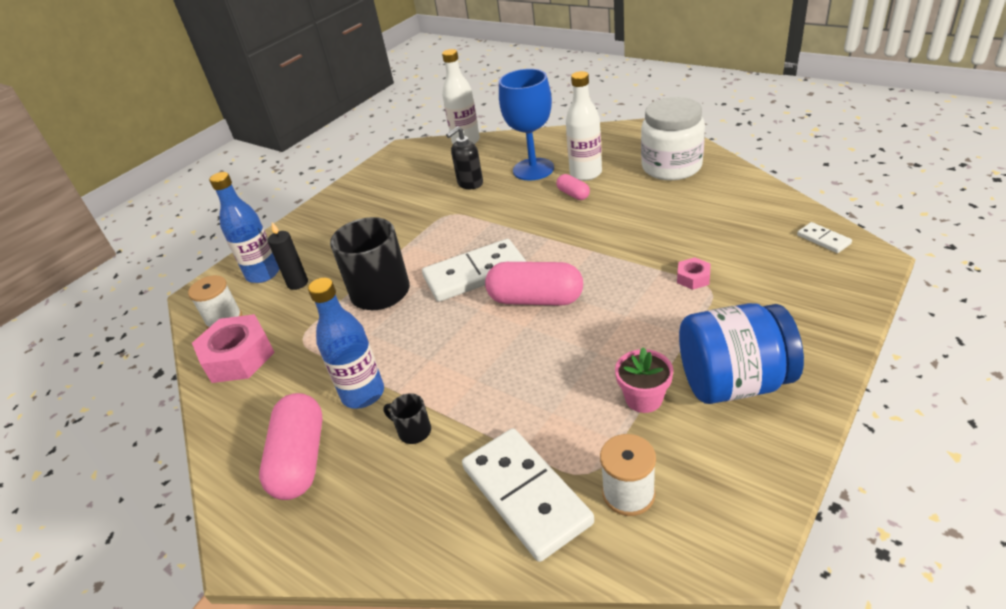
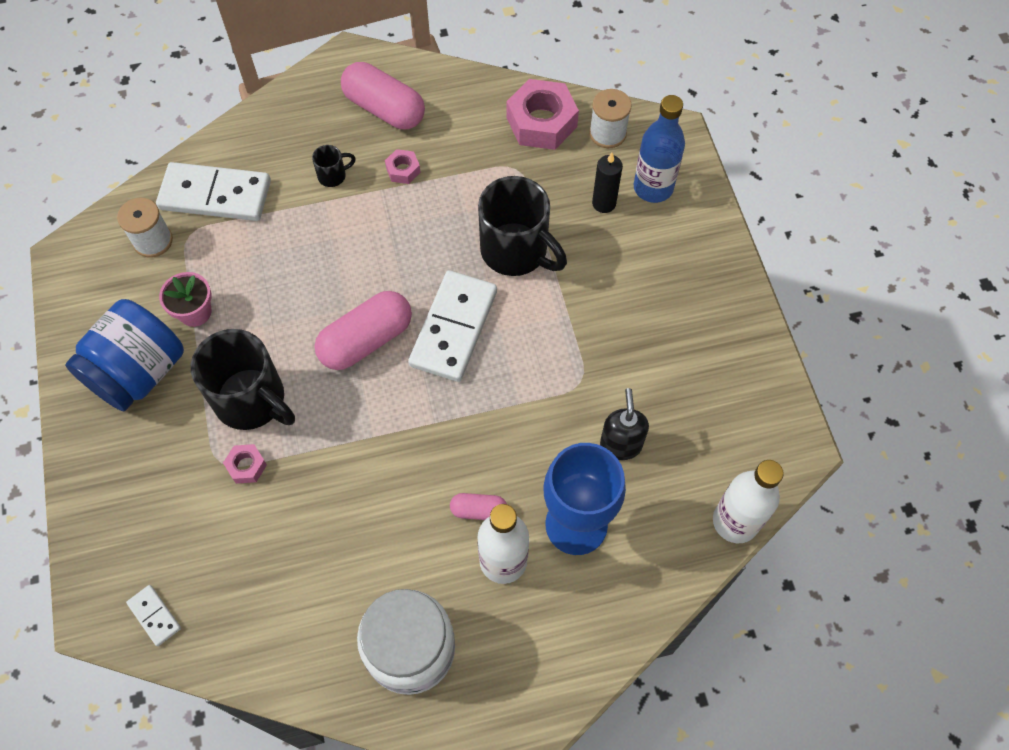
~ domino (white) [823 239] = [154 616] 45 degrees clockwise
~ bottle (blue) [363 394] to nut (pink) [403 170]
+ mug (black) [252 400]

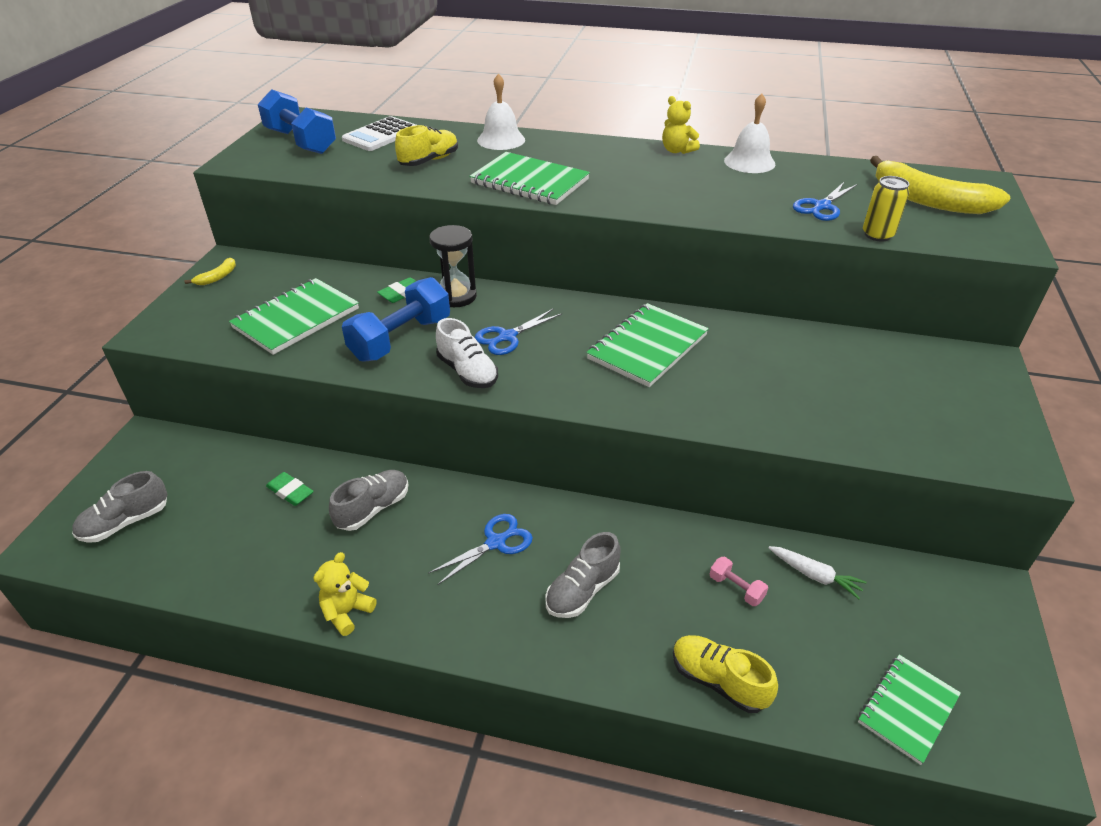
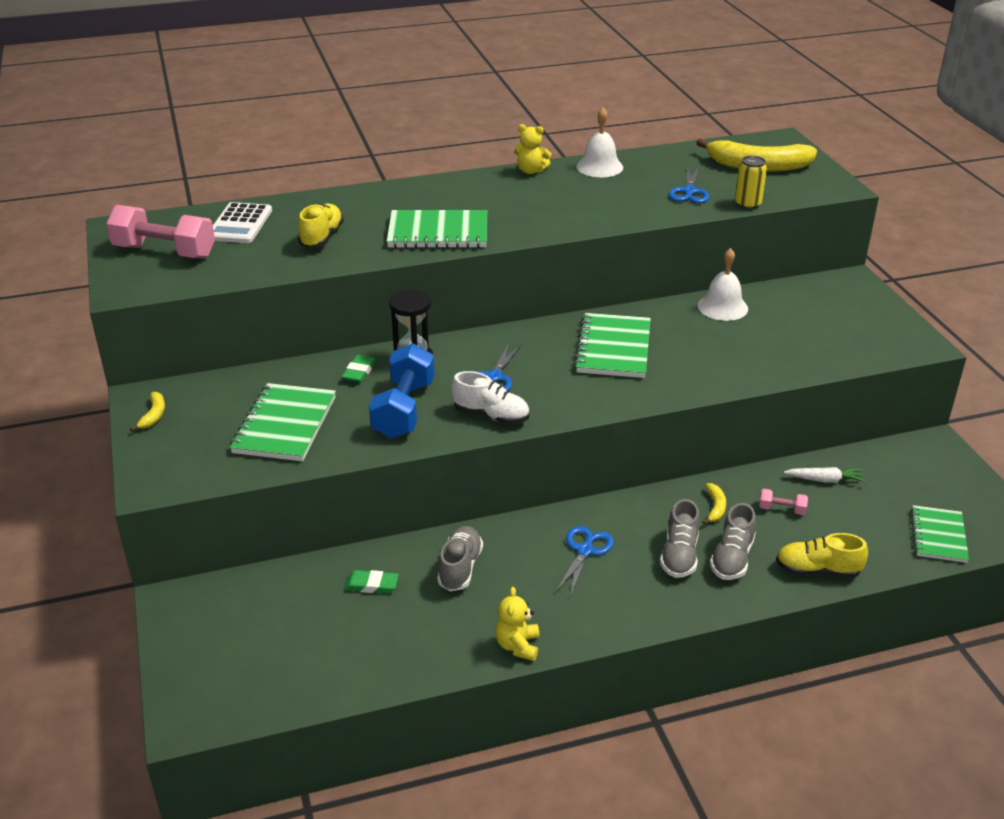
~ bell (white) [501 140] to [722 307]
~ dumbbell (blue) [301 142] to dumbbell (pink) [164 252]
~ shoe (grey) [125 522] to [732 558]
+ banana (yellow) [715 508]

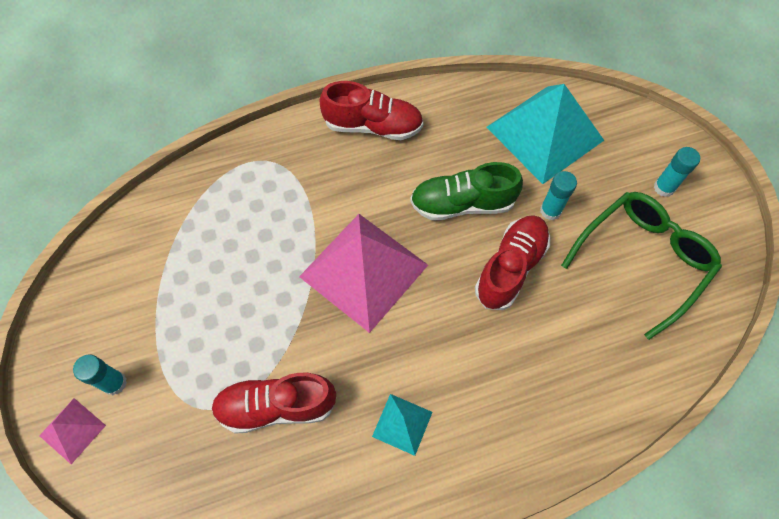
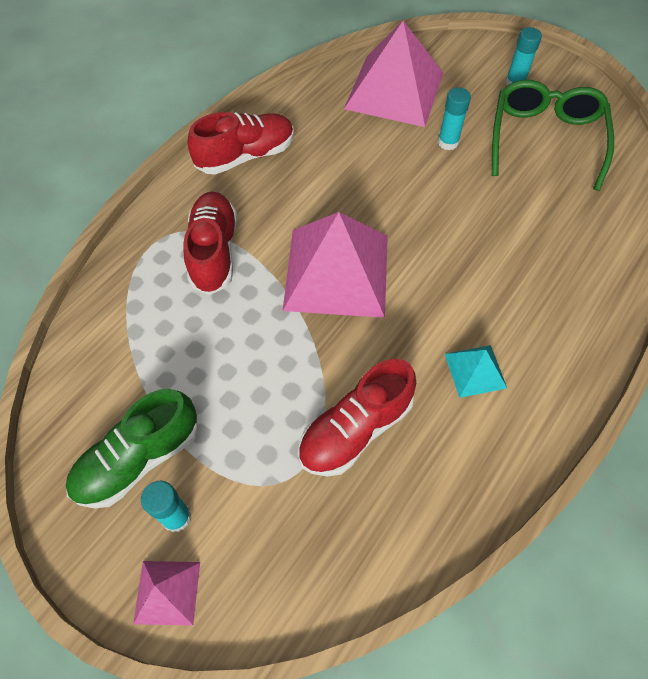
~ pyramid (turquoise) [545 133] to pyramid (pink) [394 90]
~ shoe (green) [462 204] to [139 459]
~ shoe (red) [510 268] to [214 252]

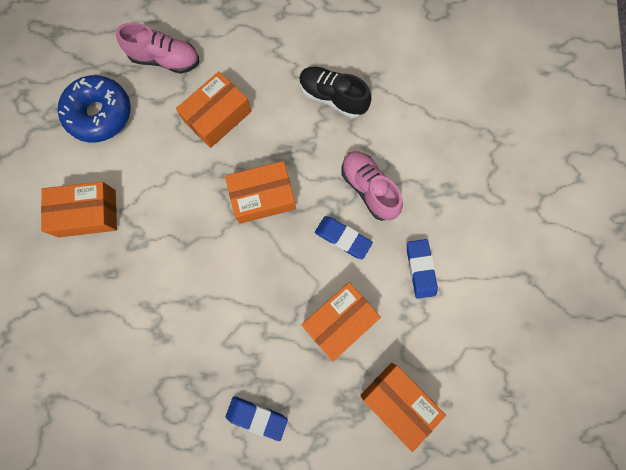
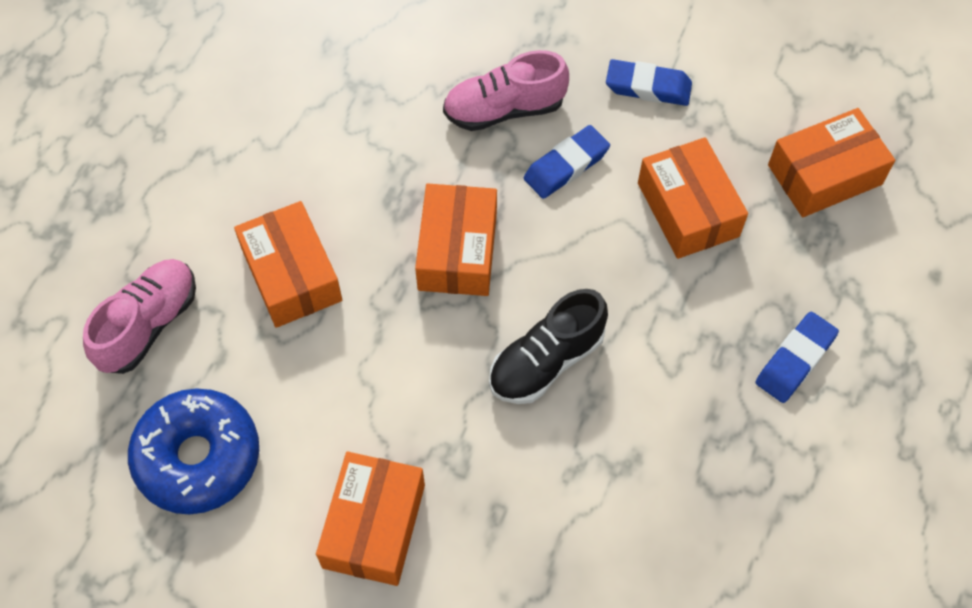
~ shoe (black) [332 98] to [546 361]

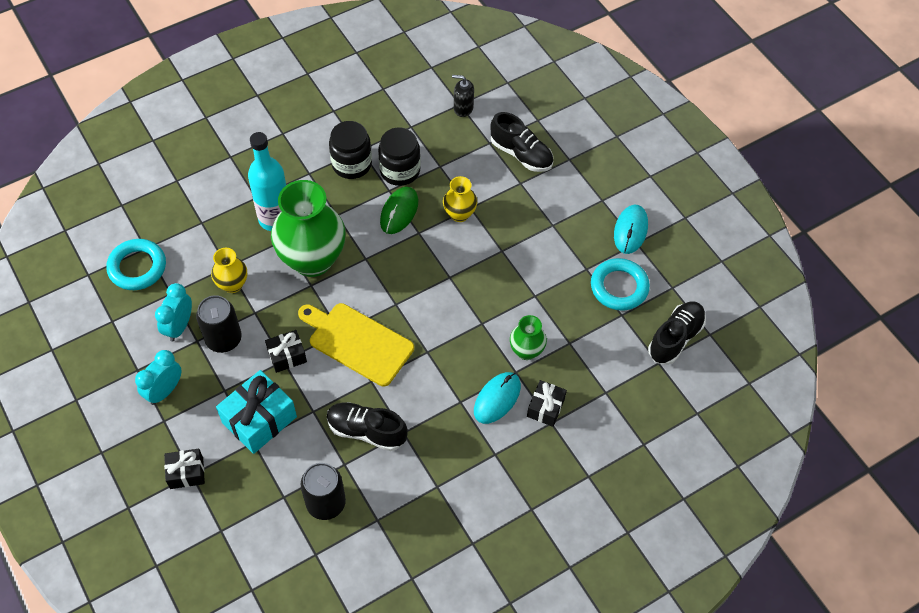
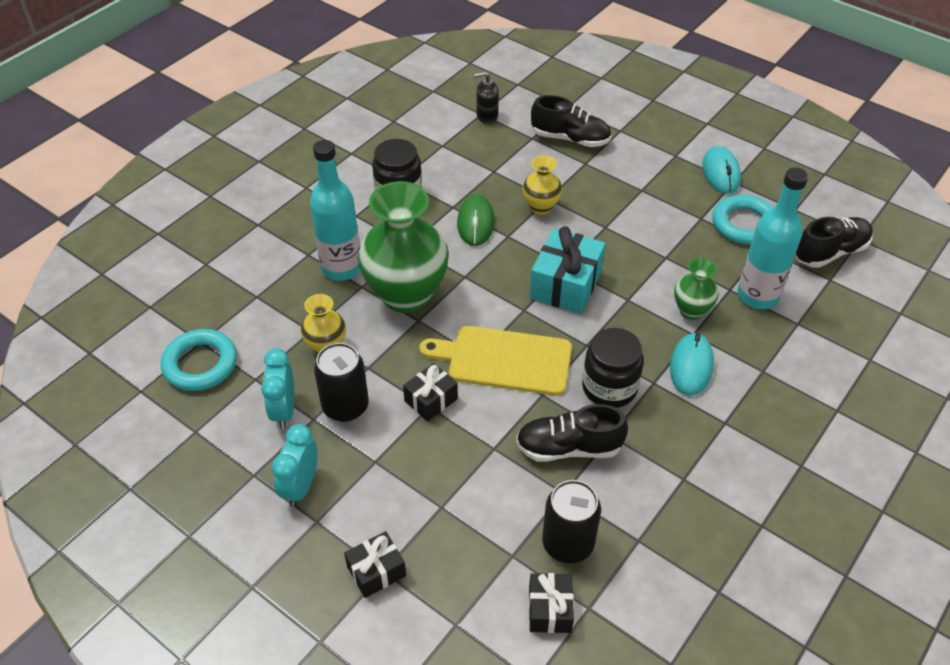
~ jar (black) [400 171] to [609 387]
~ shoe (black) [675 338] = [830 252] 45 degrees clockwise
~ gift (turquoise) [259 419] to [566 284]
~ gift (black) [545 408] to [550 609]
+ bottle (turquoise) [757 296]

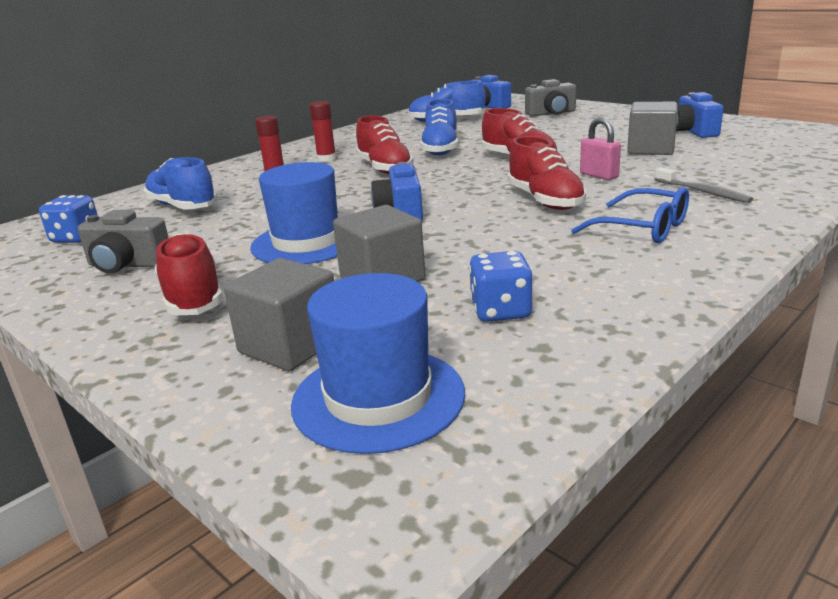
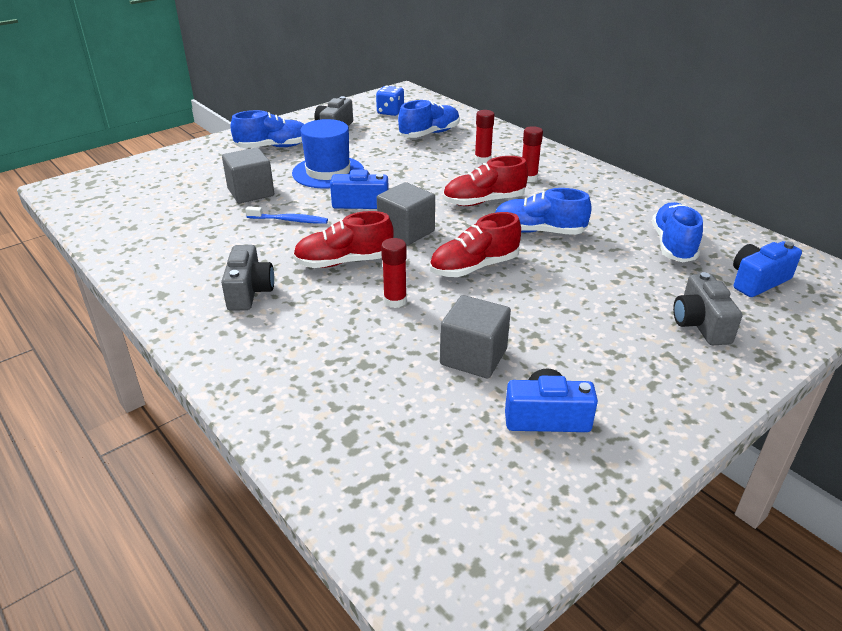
~ padlock (pink) [599 175] to glue stick (red) [395 301]
- toothbrush (grey) [702 192]
~ glasses (blue) [643 229] to camera (grey) [249 292]
~ shoe (red) [193 297] to shoe (blue) [273 147]
- dice (blue) [500 311]
~ cube (grey) [290 346] to [406 232]
- hat (blue) [378 398]
+ toothbrush (blue) [289 220]

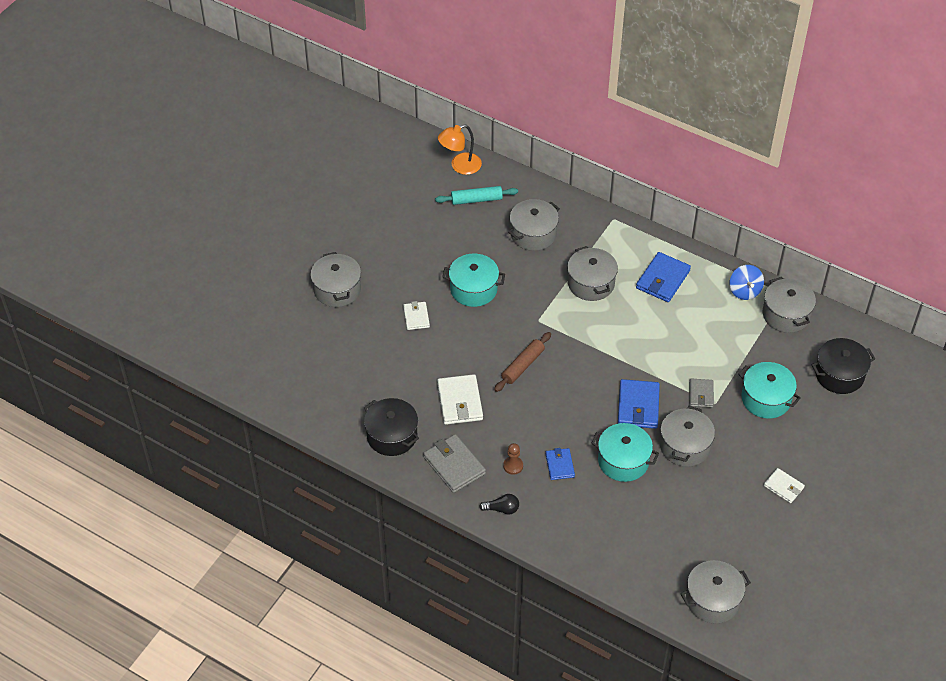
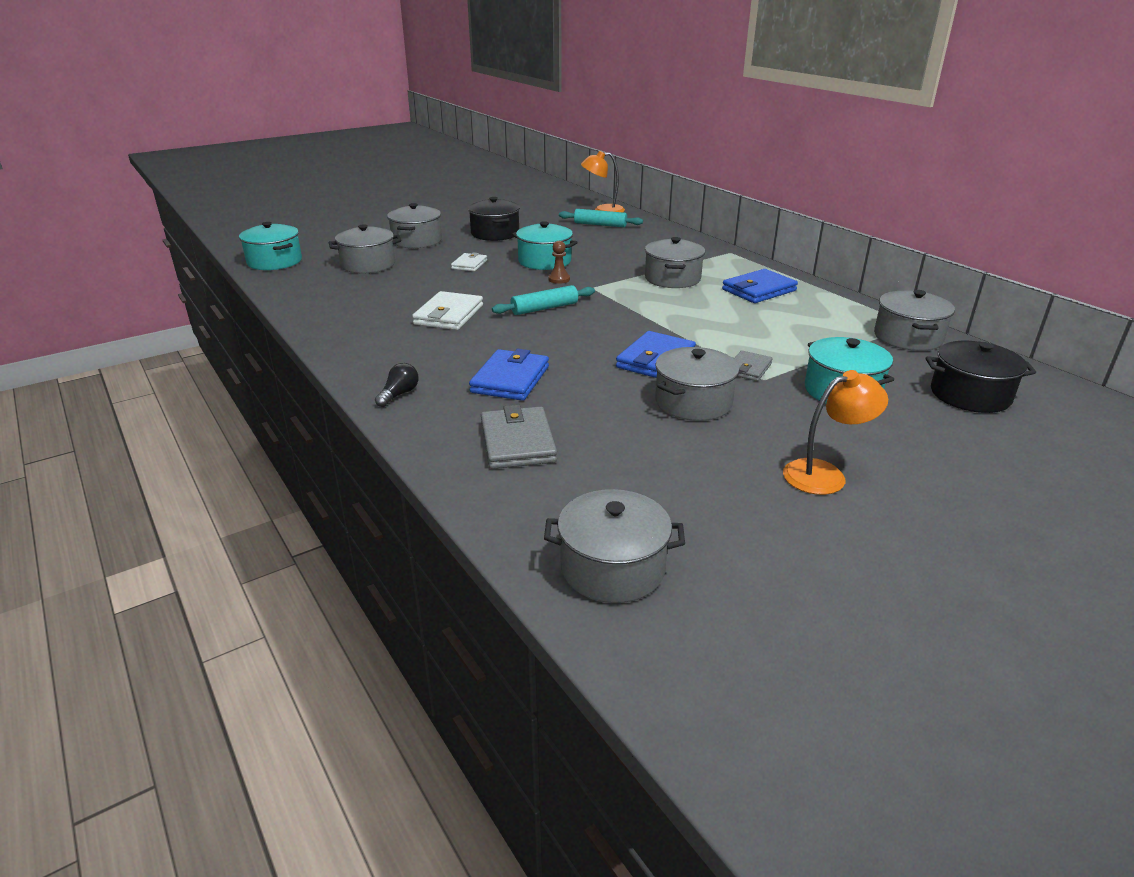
~ pot (grey) [533 234] to [368 265]
- spinning top (blue) [744 291]
~ rolling pin (brown) [522 365] to rolling pin (turquoise) [544 308]
~ pot (black) [392 435] to [495 233]
~ pot (turquoise) [623 461] to [274 261]
~ wallet (grey) [454 465] to [517 442]
~ pawn (brown) [513 466] to [559 279]
~ wallet (blue) [559 465] = [510 379] x1.65
~ wallet (white) [783 487] to lamp (orange) [825 474]
~ light bulb (black) [502 509] = [399 394] 90 degrees counterclockwise

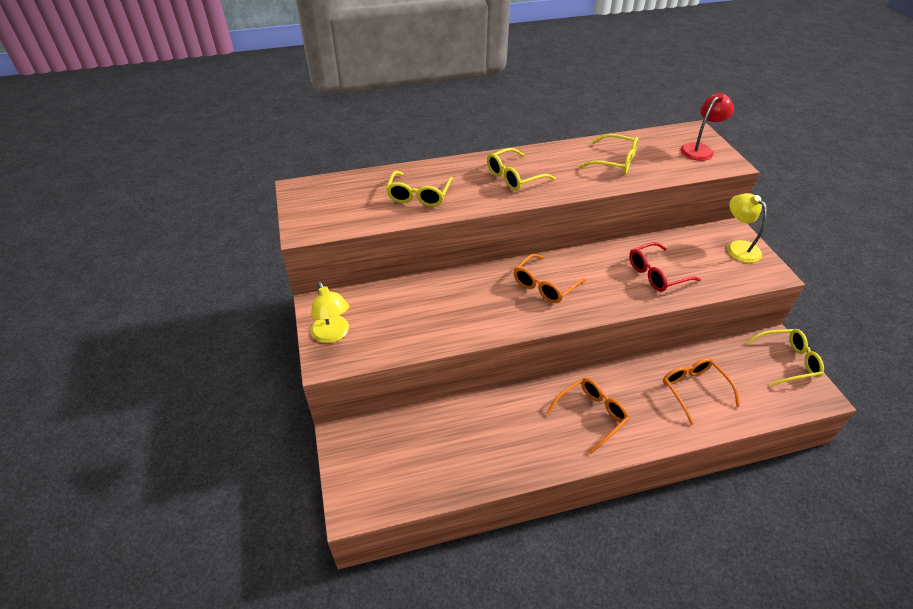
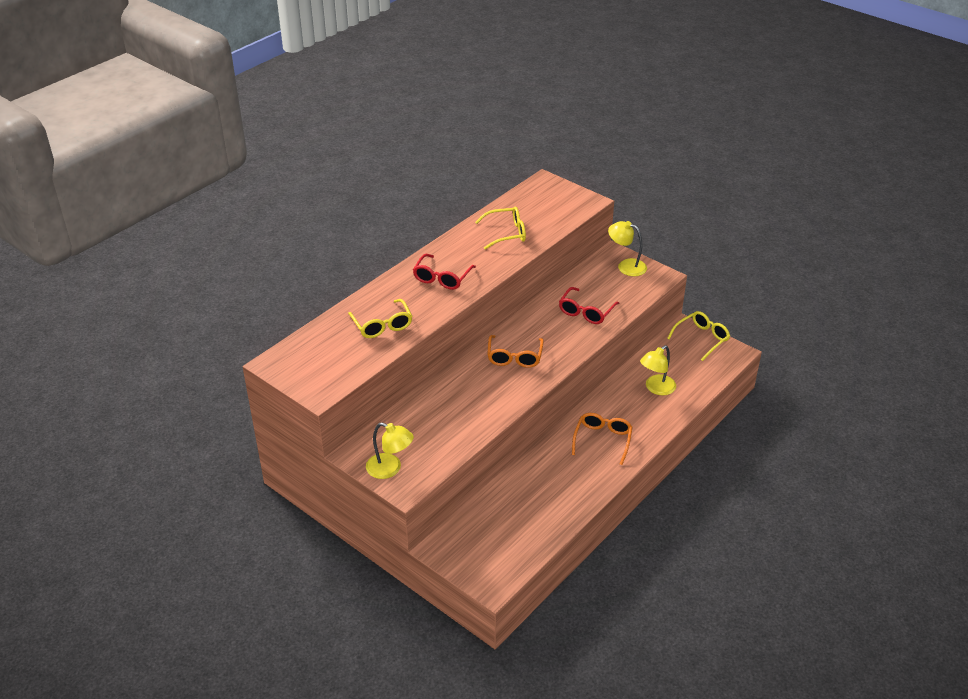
- lamp (red) [700 149]
~ glasses (yellow) [514 177] to glasses (red) [442 278]
~ glasses (orange) [693 390] to lamp (yellow) [656 388]

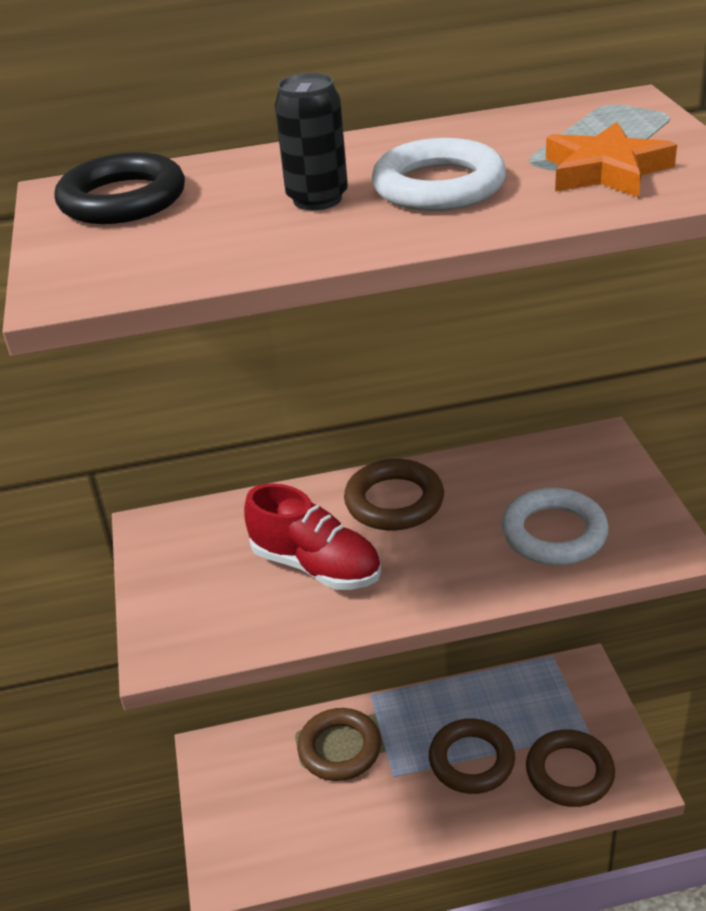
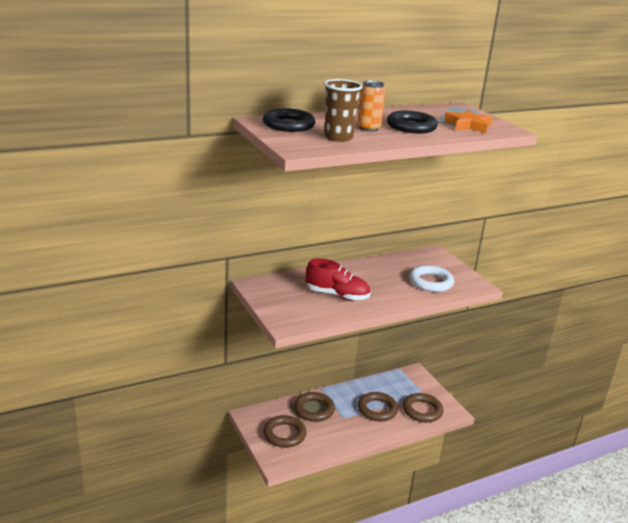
~ can (black) [317 199] to can (orange) [368 128]
~ ring (white) [438 186] to ring (black) [411 127]
~ ring (brown) [394 501] to [284 434]
+ cup (brown) [338 138]

